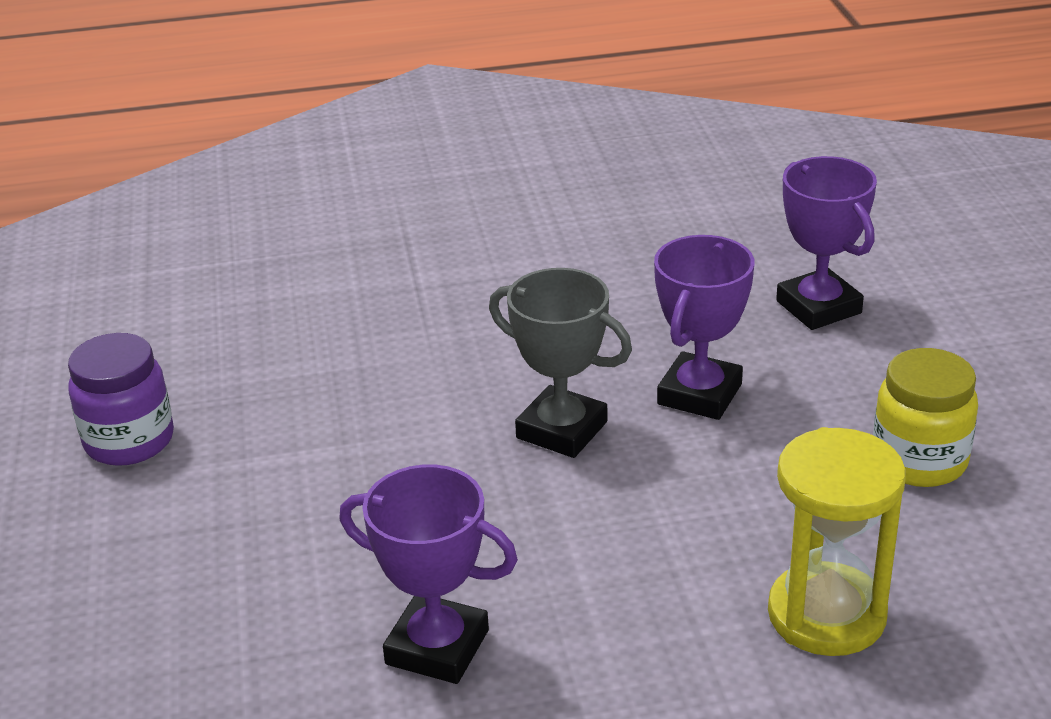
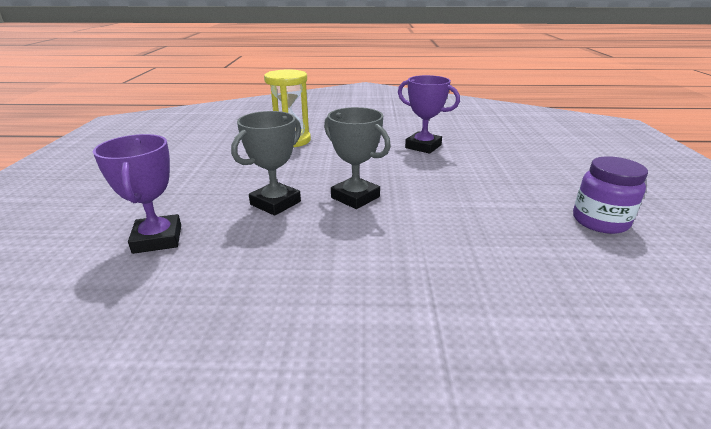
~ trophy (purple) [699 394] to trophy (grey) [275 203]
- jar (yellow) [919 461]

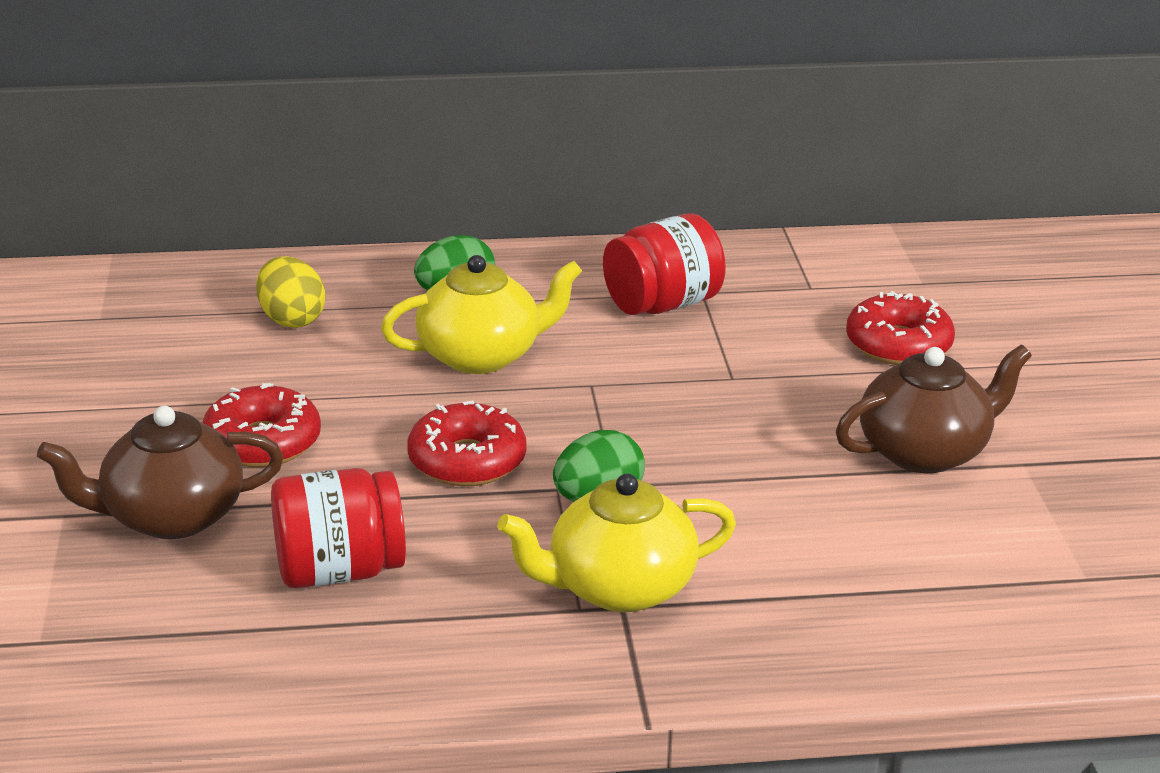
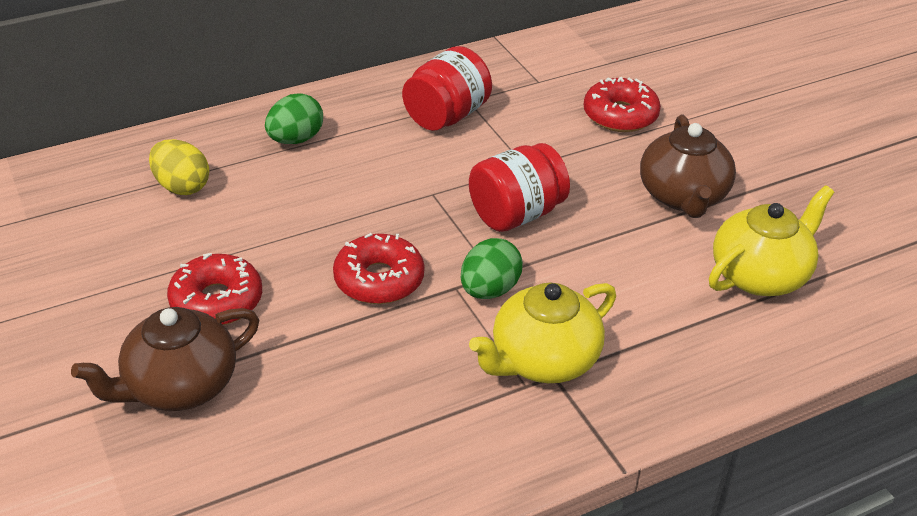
~ teapot (yellow) [481 355] to [760 275]
~ teapot (brown) [925 451] = [683 196] 135 degrees clockwise
~ jar (red) [339 571] to [516 214]

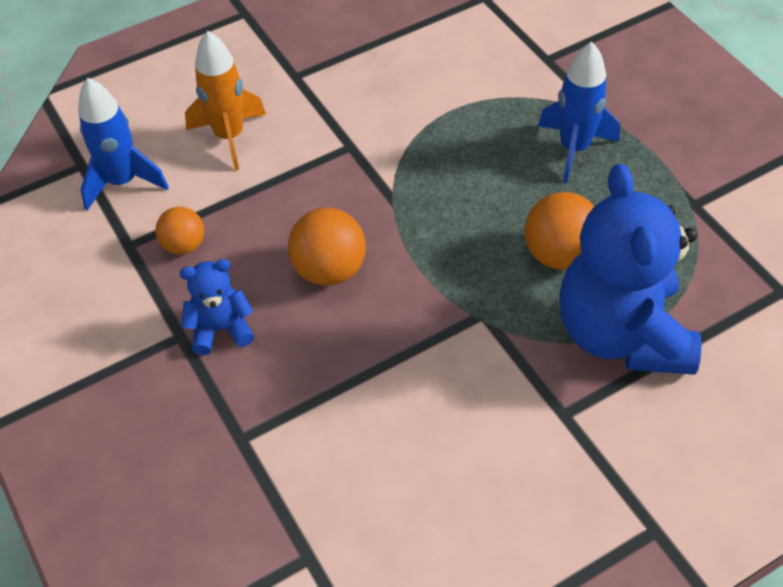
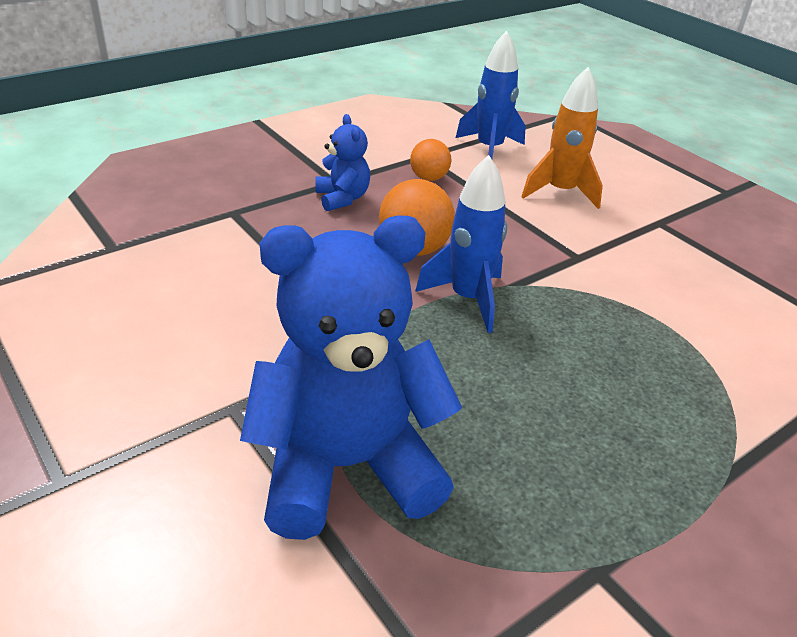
~ rocket (blue) [574 148] to [468 299]
- ball (orange) [559 254]

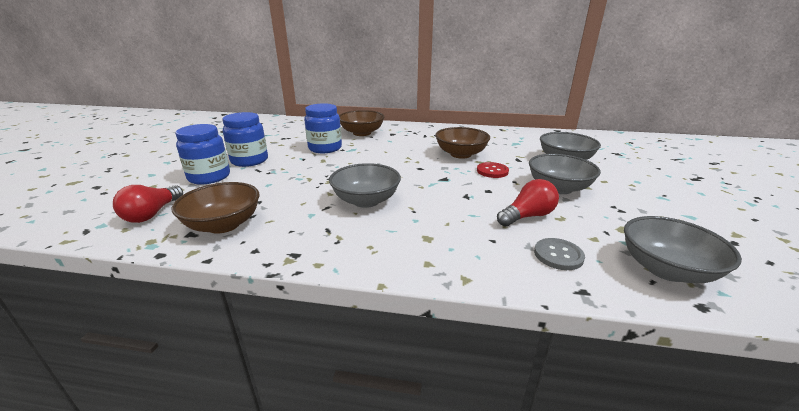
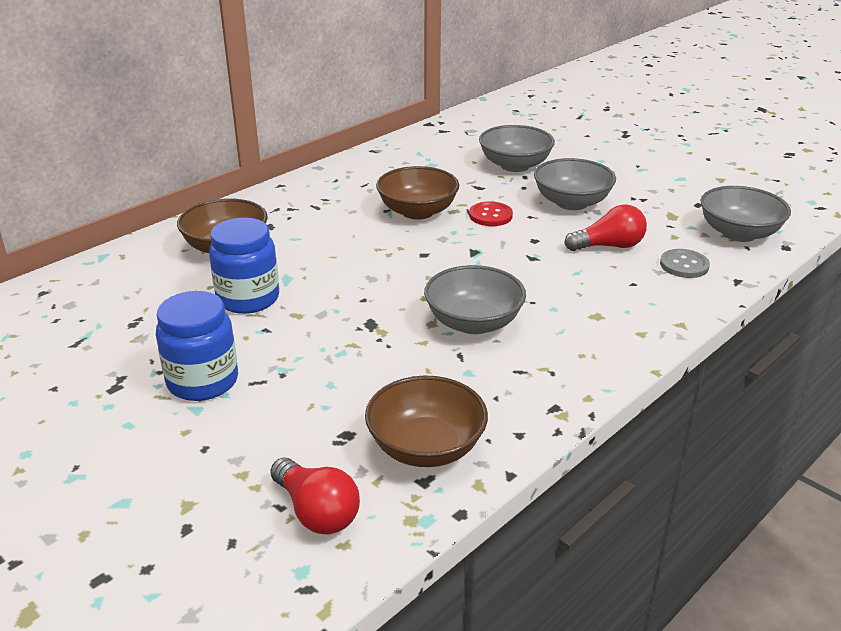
- jar (blue) [209 177]
~ light bulb (red) [527 216] = [608 246] 75 degrees clockwise

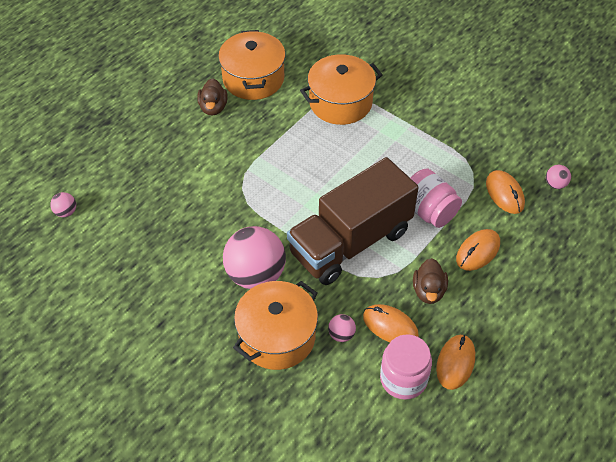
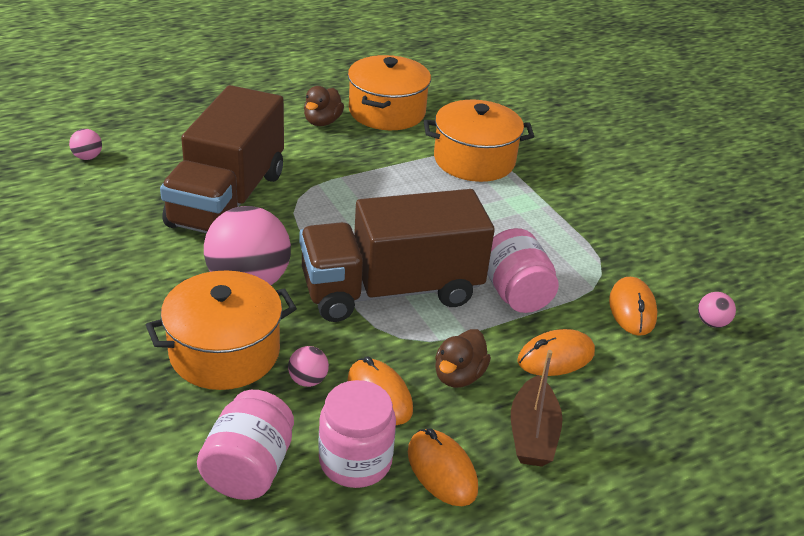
~ mouse (orange) [455 363] = [441 470] 75 degrees counterclockwise
+ truck (brown) [227 199]
+ boat (brown) [532 434]
+ jar (pink) [249 468]

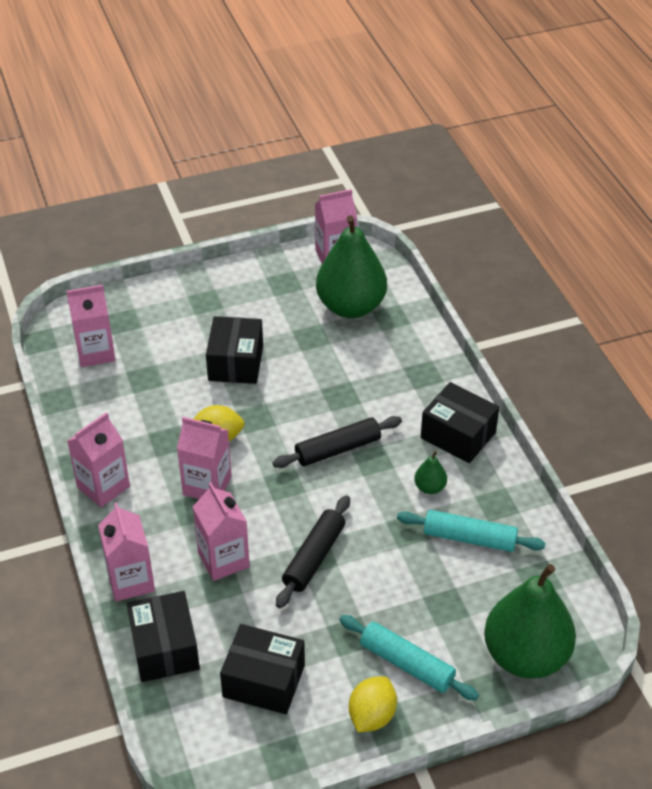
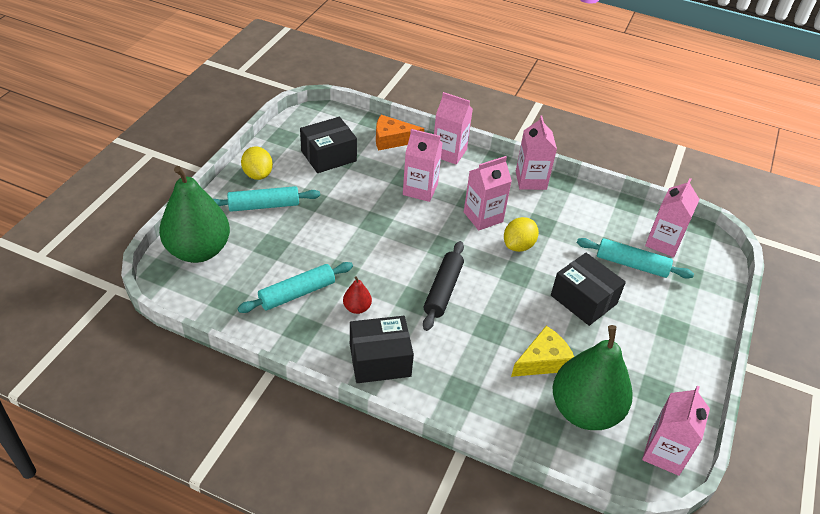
~ pear (green) [430 487] to pear (red) [357 308]
- rolling pin (black) [314 557]
~ box (black) [165 648] to cheese (orange) [392 139]
+ rolling pin (turquoise) [631 264]
+ cheese (yellow) [543 361]

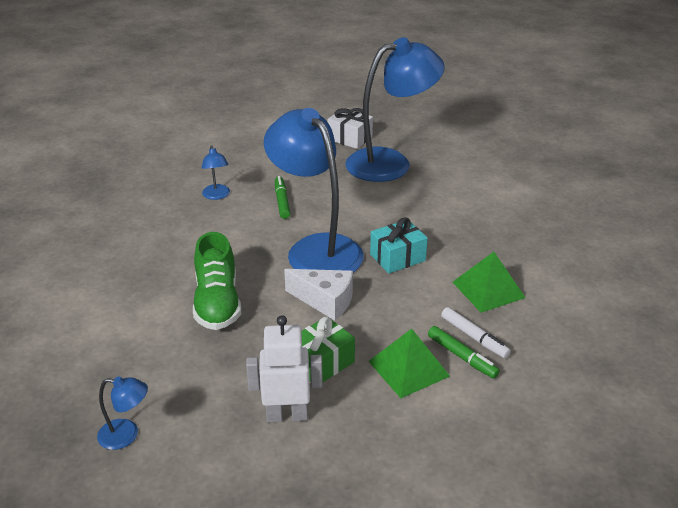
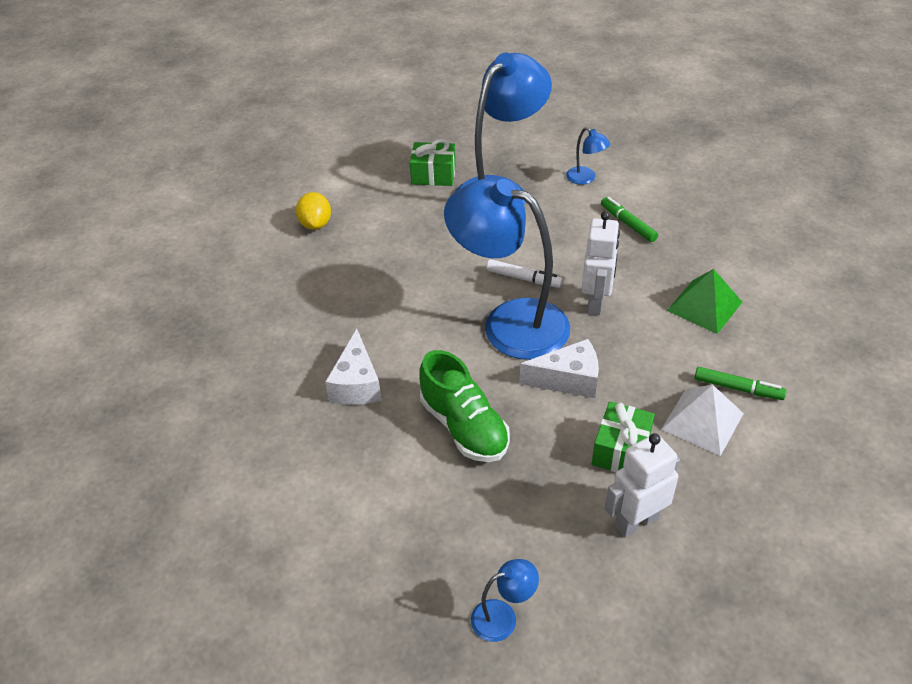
~ gift (white) [350 138] to gift (green) [433 175]
~ lamp (blue) [217 196] to [585 179]
~ marker (green) [282 201] to [628 224]
~ gift (turquoise) [397 257] to robot (white) [596 302]
~ marker (white) [474 337] to [523 278]
~ pyramid (green) [409 368] to pyramid (white) [702 421]
+ lemon (yellow) [316 224]
+ cheese (white) [356 384]

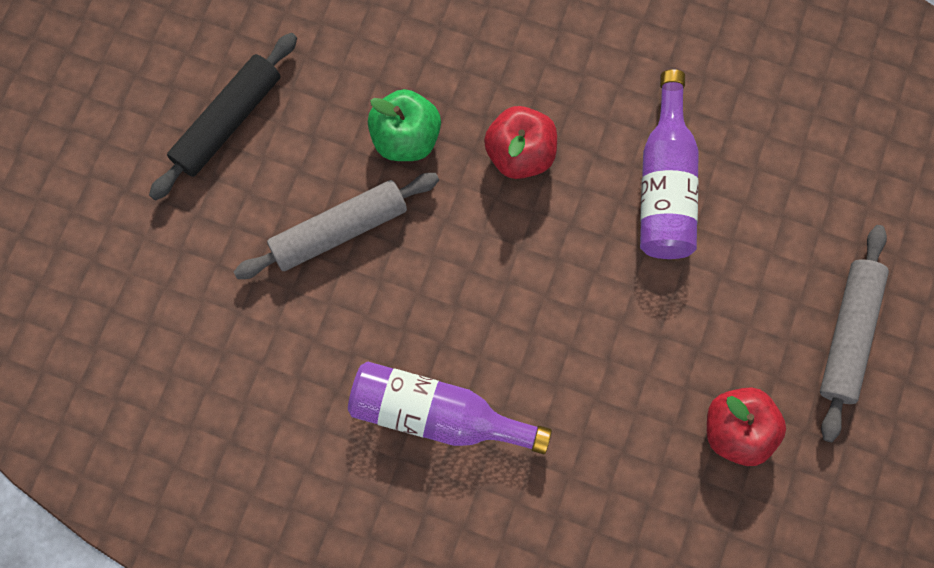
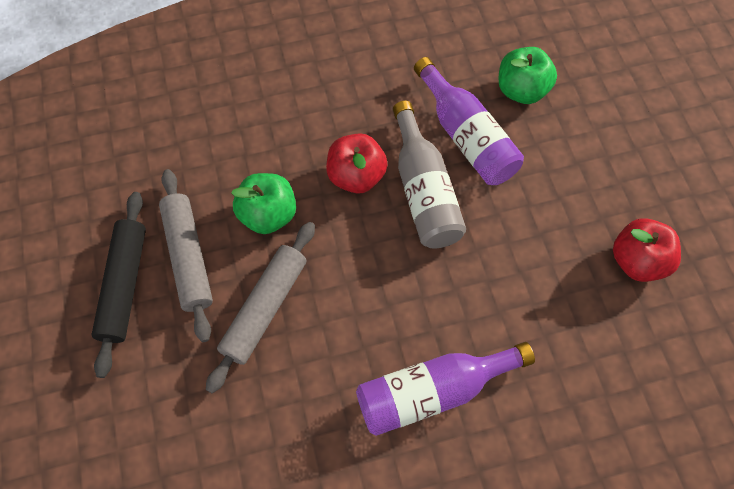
~ rolling pin (grey) [848 334] to [188 257]
+ apple (green) [521 90]
+ bottle (grey) [424 191]

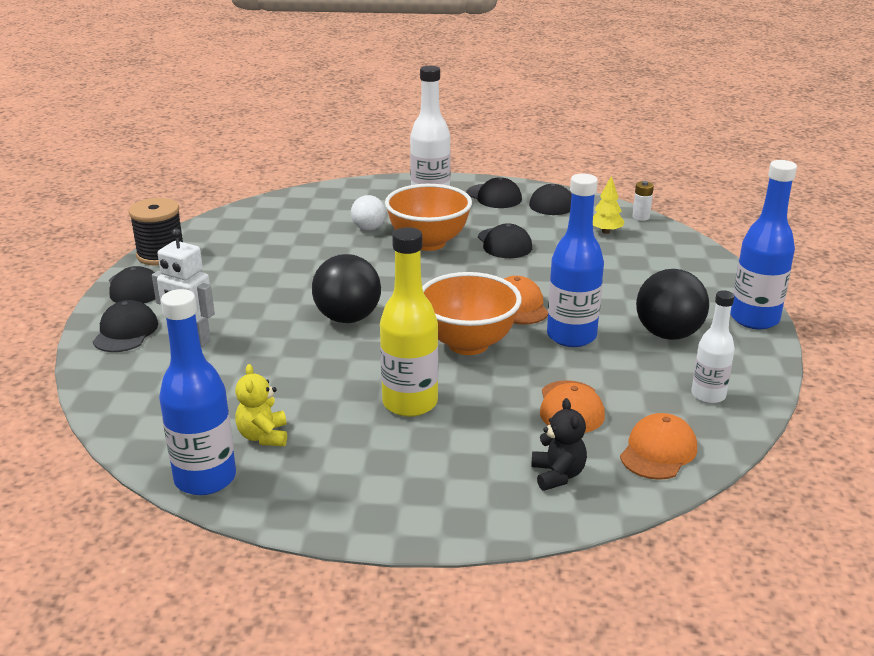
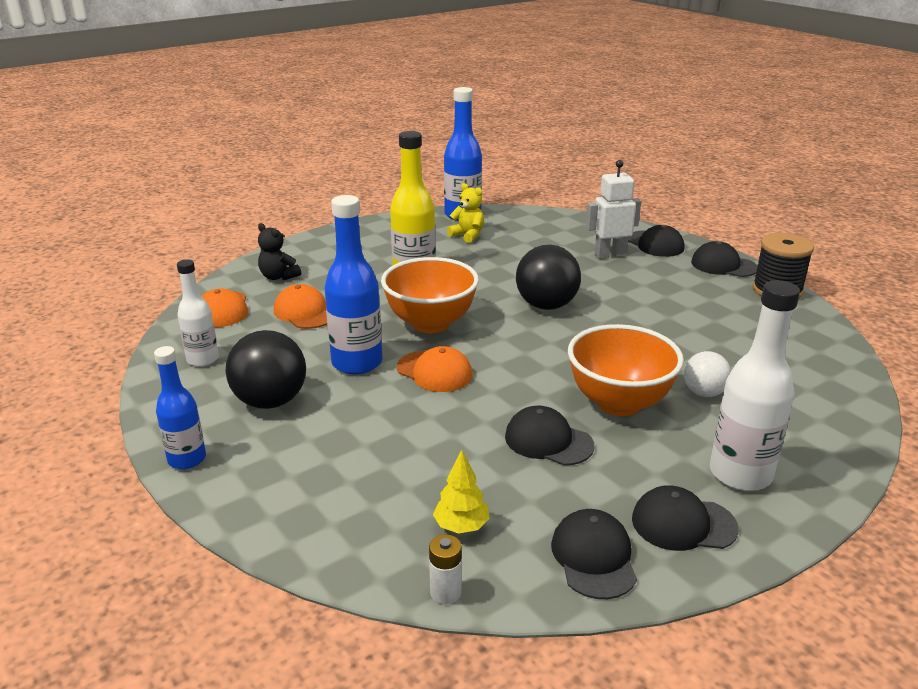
~ bottle (blue) [754 319] = [187 459] x0.62

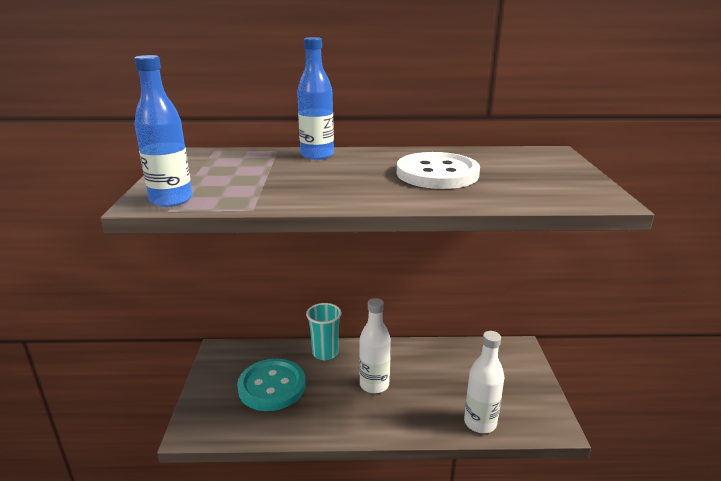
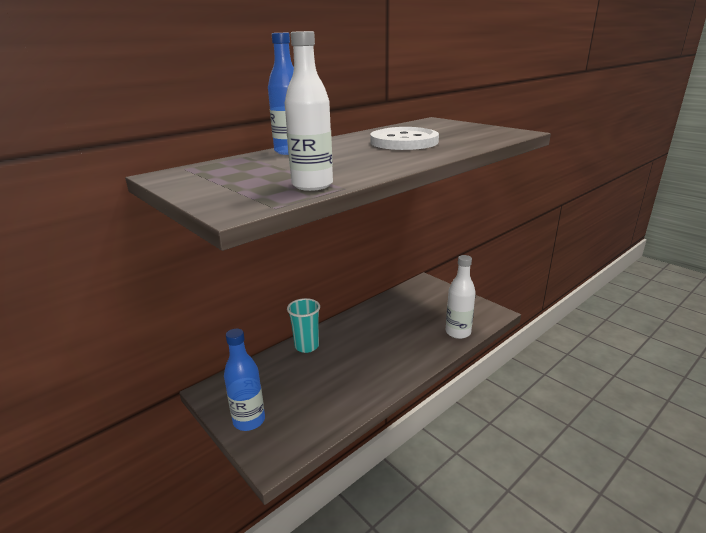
~ bottle (blue) [171 200] to [249 420]
~ bottle (white) [374 385] to [312 185]
- button (turquoise) [272 386]

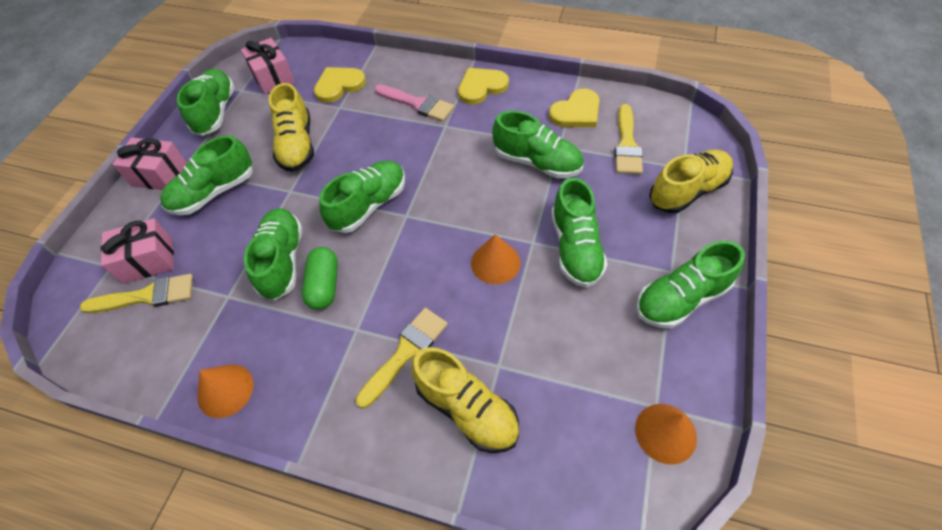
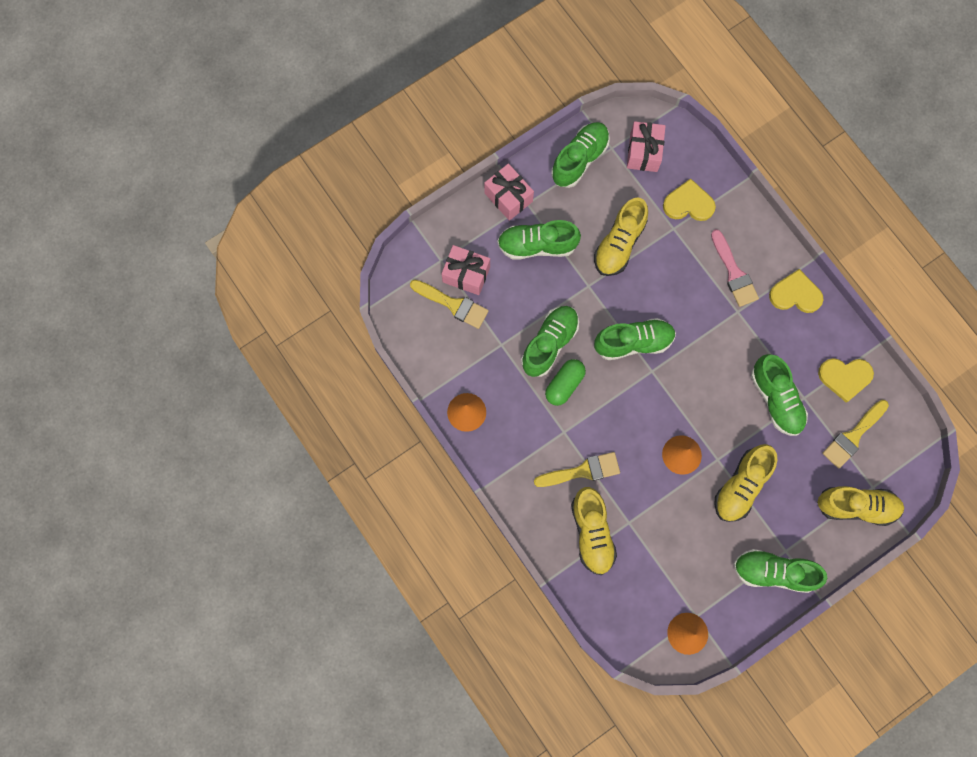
~ shoe (green) [575 248] to shoe (yellow) [741 486]

